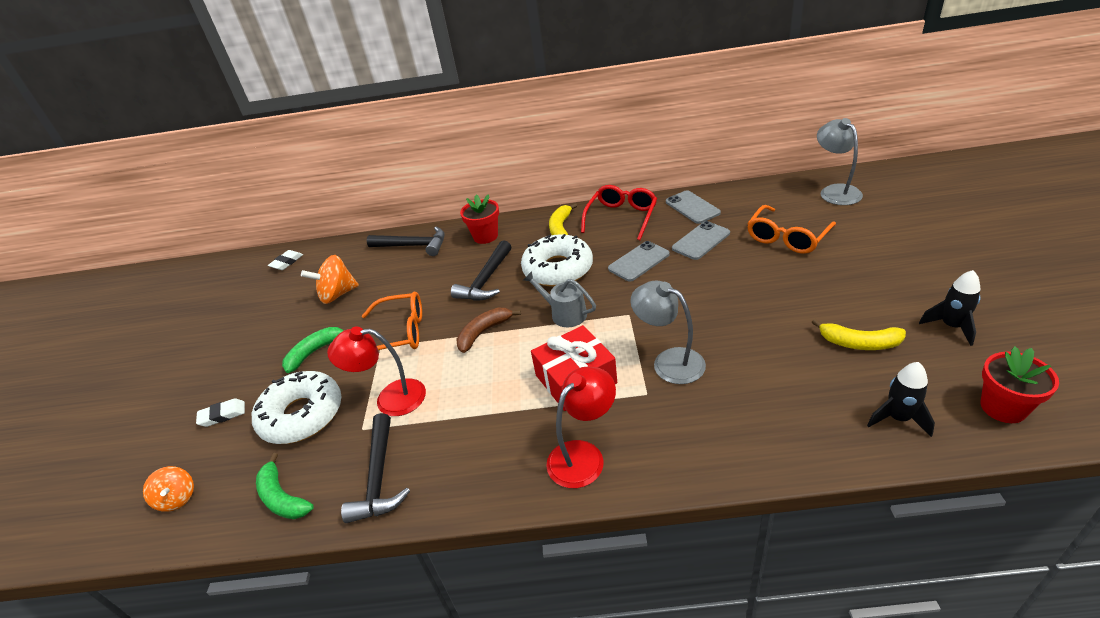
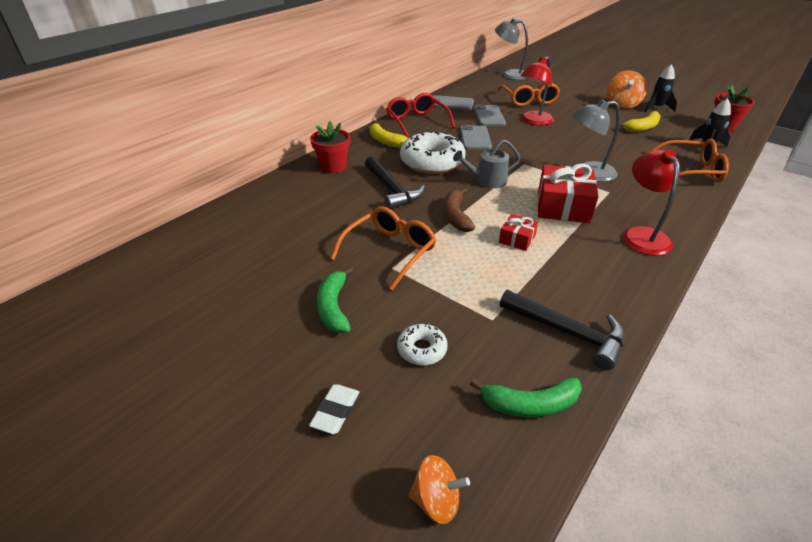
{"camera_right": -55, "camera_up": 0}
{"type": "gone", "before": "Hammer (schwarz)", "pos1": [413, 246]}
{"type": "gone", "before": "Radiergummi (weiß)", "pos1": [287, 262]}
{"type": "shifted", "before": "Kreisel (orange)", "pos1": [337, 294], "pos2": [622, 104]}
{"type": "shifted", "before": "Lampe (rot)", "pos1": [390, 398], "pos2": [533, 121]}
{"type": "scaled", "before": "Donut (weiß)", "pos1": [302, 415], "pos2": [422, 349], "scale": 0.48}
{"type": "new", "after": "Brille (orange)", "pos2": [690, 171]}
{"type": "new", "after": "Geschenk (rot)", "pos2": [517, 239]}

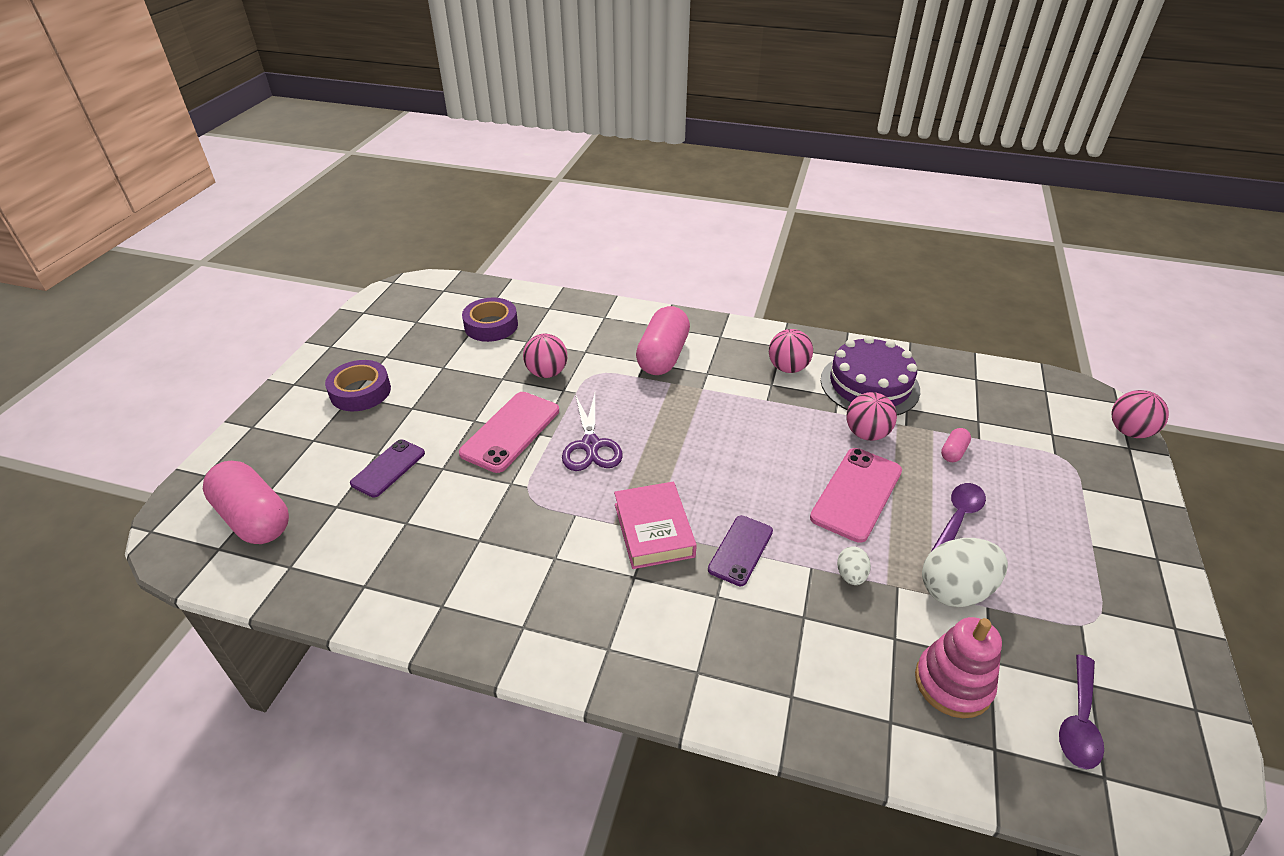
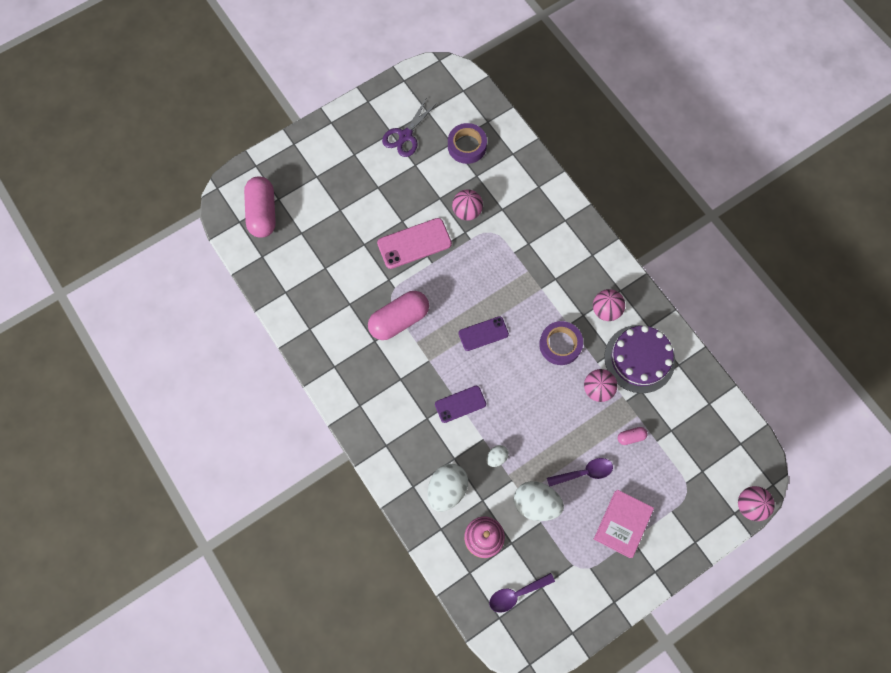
{"camera_right": 40, "camera_up": 30}
{"type": "shifted", "before": "Kapsel (rosa)", "pos1": [662, 356], "pos2": [399, 320]}
{"type": "shifted", "before": "Klebeband (lila)", "pos1": [360, 392], "pos2": [560, 345]}
{"type": "shifted", "before": "Schere (lila)", "pos1": [591, 445], "pos2": [405, 136]}
{"type": "shifted", "before": "Handy (lila)", "pos1": [388, 468], "pos2": [483, 334]}
{"type": "gone", "before": "Handy (rosa)", "pos1": [857, 494]}
{"type": "shifted", "before": "Buch (rosa)", "pos1": [653, 530], "pos2": [622, 524]}
{"type": "new", "after": "Ei (weiß)", "pos2": [447, 489]}

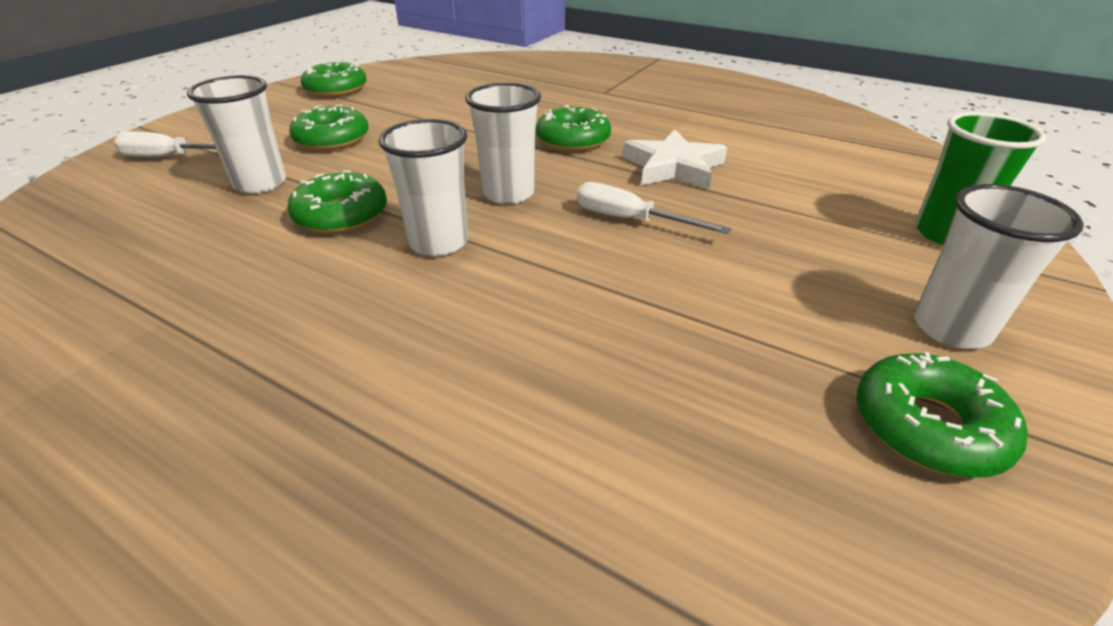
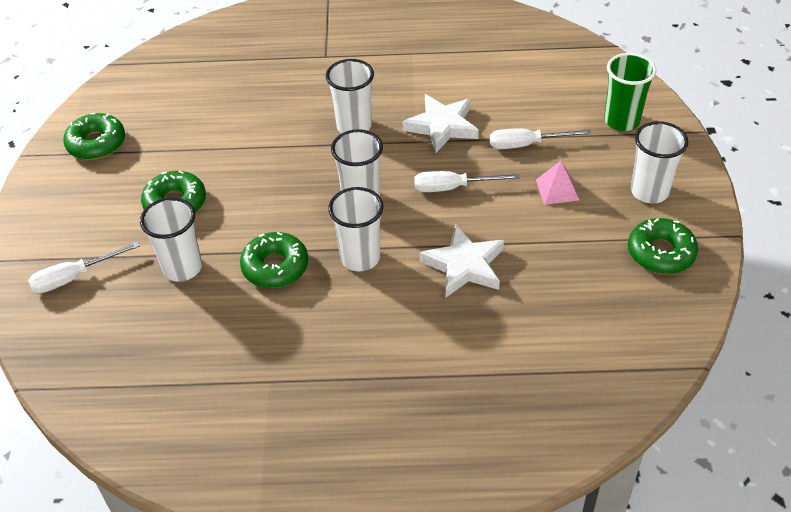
{"camera_right": -30, "camera_up": 10}
{"type": "swapped", "before": "Donut (grün)", "after": "Becher (weiß)", "pos1": [573, 140], "pos2": [354, 126]}
{"type": "new", "after": "Schraubenzieher (weiß)", "pos2": [527, 144]}
{"type": "new", "after": "Pyramide (rosa)", "pos2": [557, 189]}
{"type": "new", "after": "Stern (weiß)", "pos2": [464, 265]}

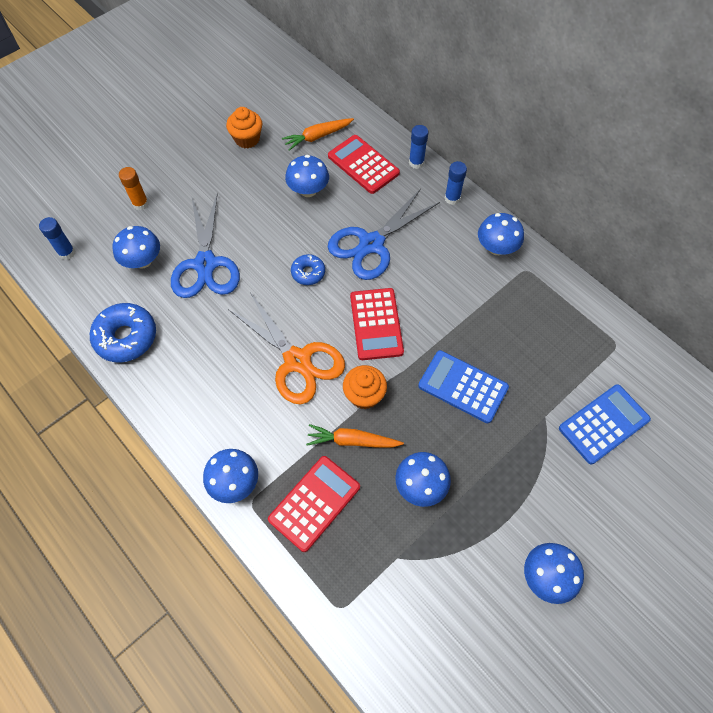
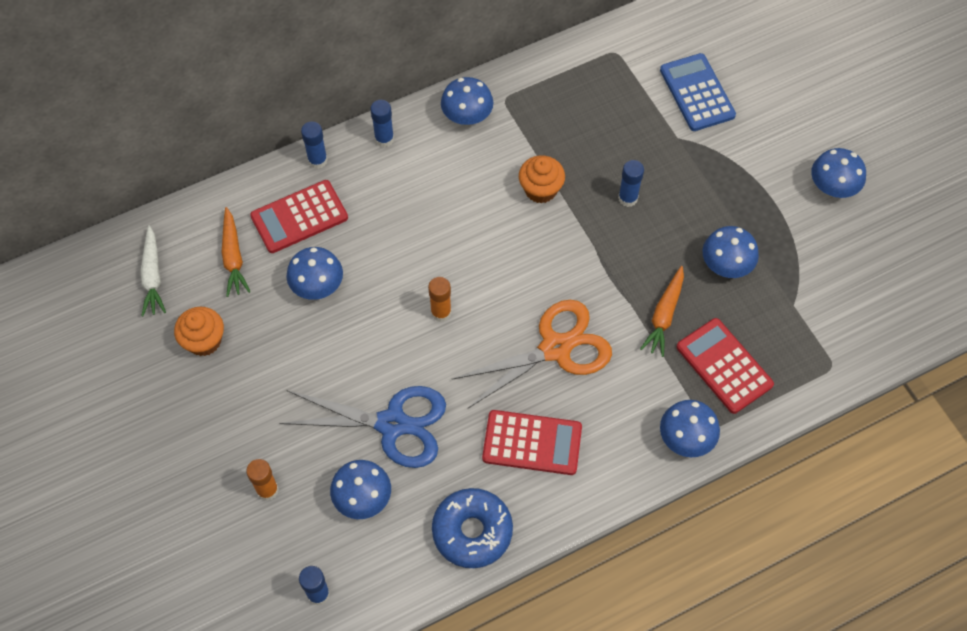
{"camera_right": -75, "camera_up": 0}
{"type": "gone", "before": "Schere (blau)", "pos1": [371, 244]}
{"type": "swapped", "before": "Donut (blau)", "after": "Klebestift (orange)", "pos1": [308, 273], "pos2": [441, 312]}
{"type": "shifted", "before": "Taschenrechner (rot)", "pos1": [376, 324], "pos2": [532, 443]}
{"type": "swapped", "before": "Taschenrechner (blau)", "after": "Klebestift (blau)", "pos1": [463, 387], "pos2": [628, 198]}
{"type": "shifted", "before": "Muffin (orange)", "pos1": [364, 395], "pos2": [540, 189]}
{"type": "new", "after": "Karotte (weiß)", "pos2": [153, 276]}

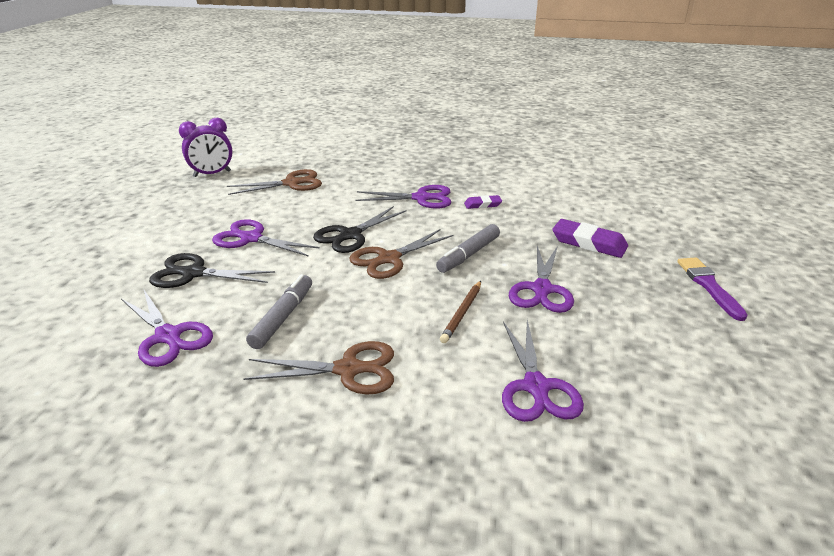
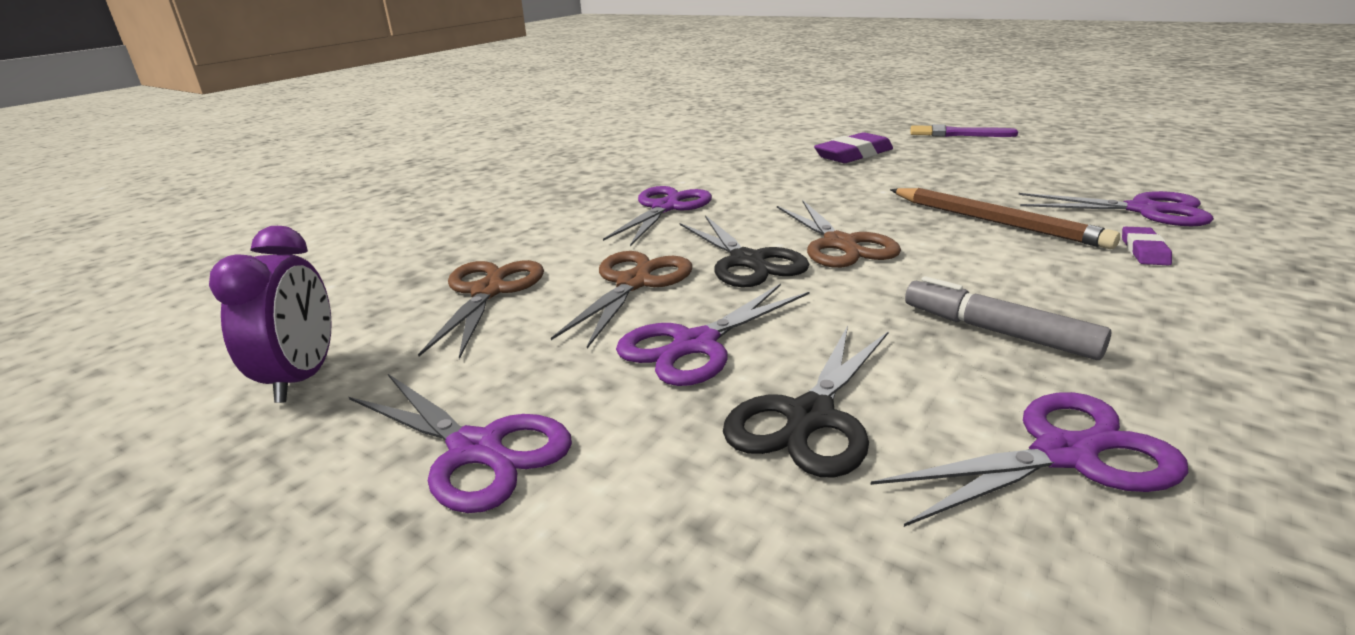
{"camera_right": -65, "camera_up": -5}
{"type": "shifted", "before": "Radiergummi (lila)", "pos1": [482, 204], "pos2": [1144, 251]}
{"type": "gone", "before": "Filzstift (grau)", "pos1": [468, 255]}
{"type": "shifted", "before": "Schere (lila)", "pos1": [541, 289], "pos2": [476, 450]}
{"type": "scaled", "before": "Bleistift (braun)", "pos1": [462, 313], "pos2": [996, 222], "scale": 1.63}
{"type": "shifted", "before": "Schere (braun)", "pos1": [348, 369], "pos2": [634, 283]}

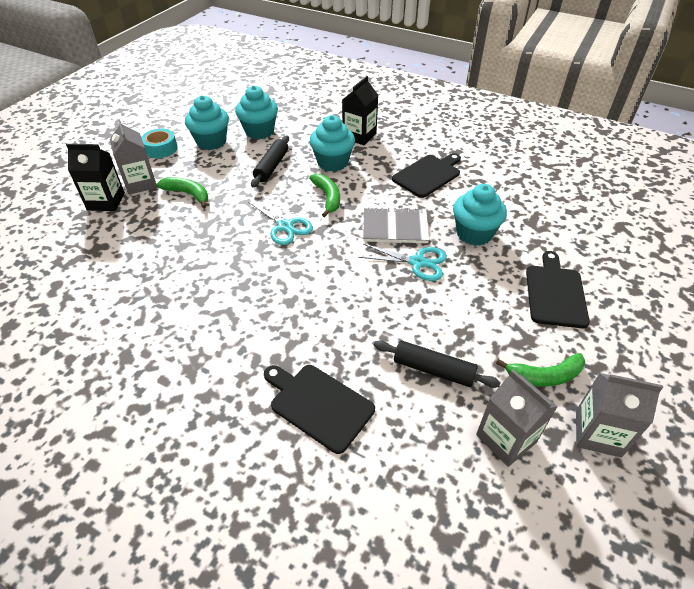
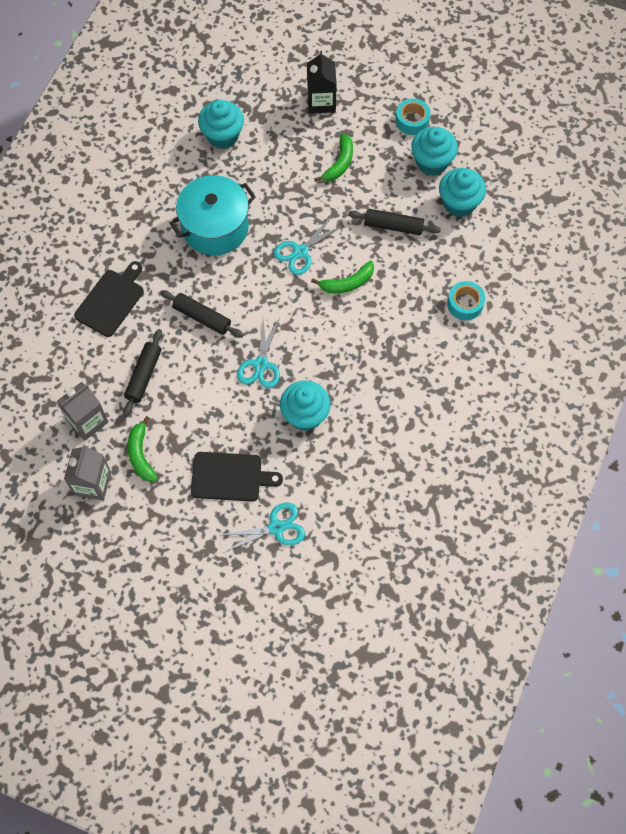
{"camera_right": 85, "camera_up": 20}
{"type": "swapped", "before": "Getränkekarton (schwarz)", "after": "Klebeband (türkis)", "pos1": [359, 136], "pos2": [465, 304]}
{"type": "shifted", "before": "Muffin (türkis)", "pos1": [332, 162], "pos2": [222, 136]}
{"type": "gone", "before": "Getränkekarton (grau)", "pos1": [141, 183]}
{"type": "gone", "before": "Schneidebrett (schwarz)", "pos1": [428, 175]}
{"type": "gone", "before": "Notizbuch (grau)", "pos1": [395, 227]}
{"type": "new", "after": "Kochtopf (türkis)", "pos2": [215, 227]}
{"type": "new", "after": "Nudelholz (schwarz)", "pos2": [202, 317]}
{"type": "new", "after": "Schere (türkis)", "pos2": [276, 527]}

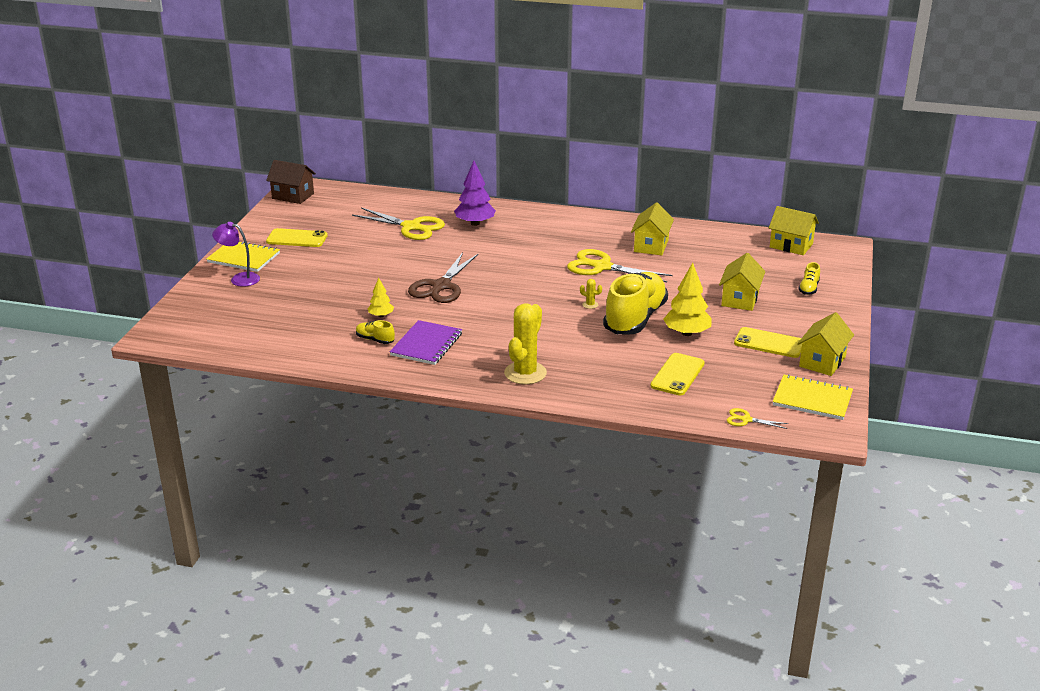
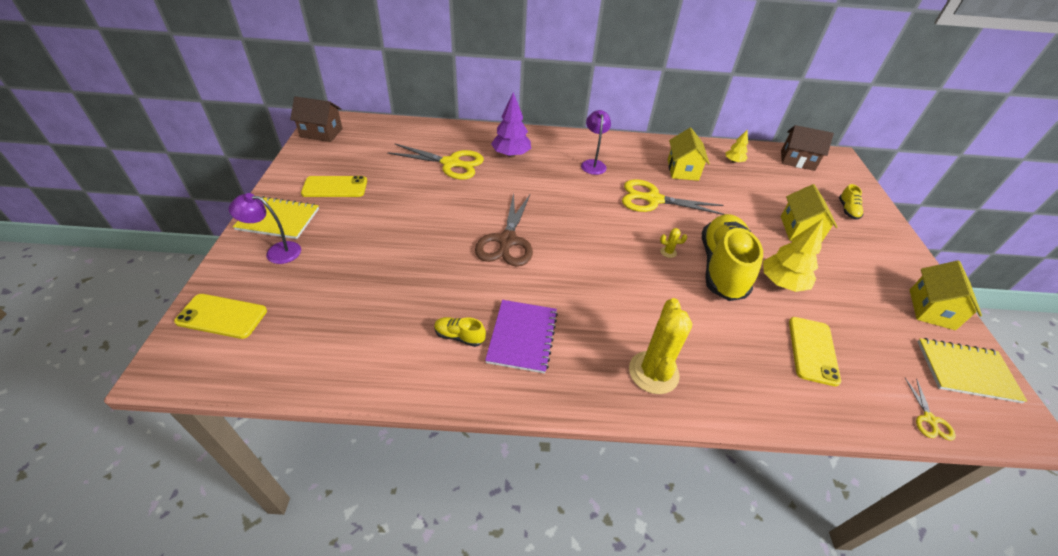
{"camera_right": -15, "camera_up": 15}
{"type": "repainted", "before": "Haus (gelb)", "after": "Haus (braun)", "pos1": [791, 245], "pos2": [797, 160]}
{"type": "shifted", "before": "Baum (gelb)", "pos1": [381, 315], "pos2": [733, 161]}
{"type": "shifted", "before": "Handy (gelb)", "pos1": [769, 343], "pos2": [222, 316]}
{"type": "rotated", "before": "Schere (gelb)", "pos1": [746, 420], "pos2": [929, 420], "turn": -90}
{"type": "new", "after": "Lampe (lila)", "pos2": [593, 164]}

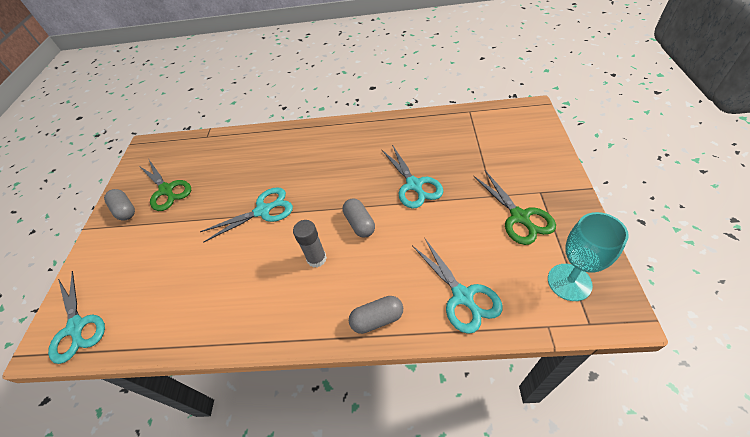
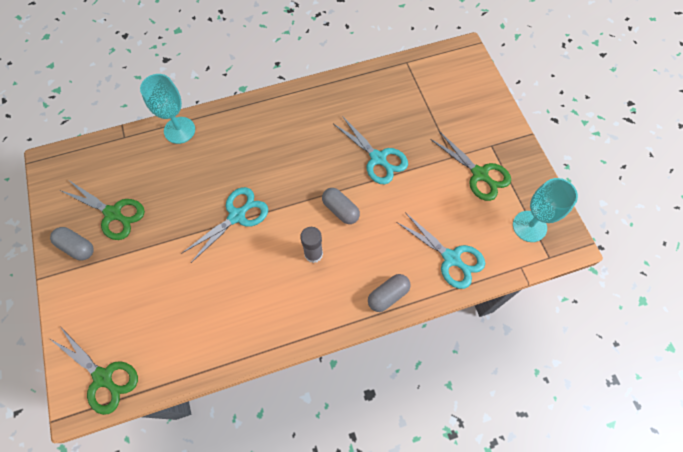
{"camera_right": -25, "camera_up": 15}
{"type": "repainted", "before": "Schere (türkis)", "after": "Schere (grün)", "pos1": [76, 327], "pos2": [103, 378]}
{"type": "new", "after": "Kelch (türkis)", "pos2": [179, 130]}

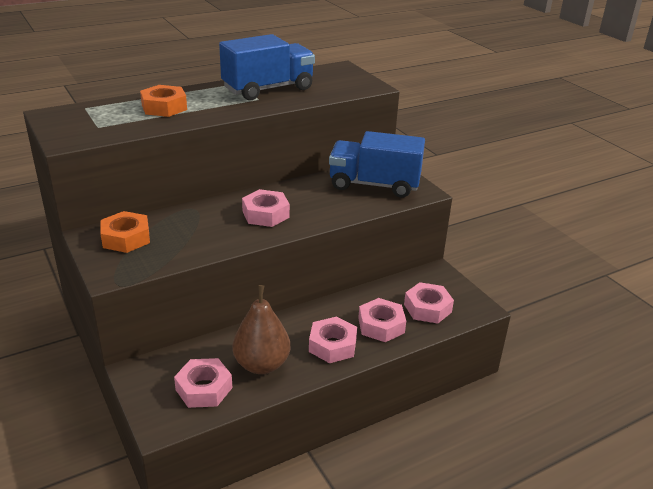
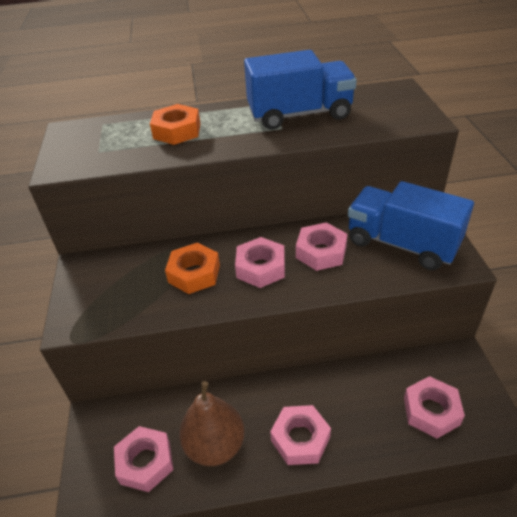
{"camera_right": 25, "camera_up": 10}
{"type": "shifted", "before": "Sechskantmutter (orange)", "pos1": [126, 238], "pos2": [194, 273]}
{"type": "shifted", "before": "Sechskantmutter (rosa)", "pos1": [381, 325], "pos2": [321, 252]}

